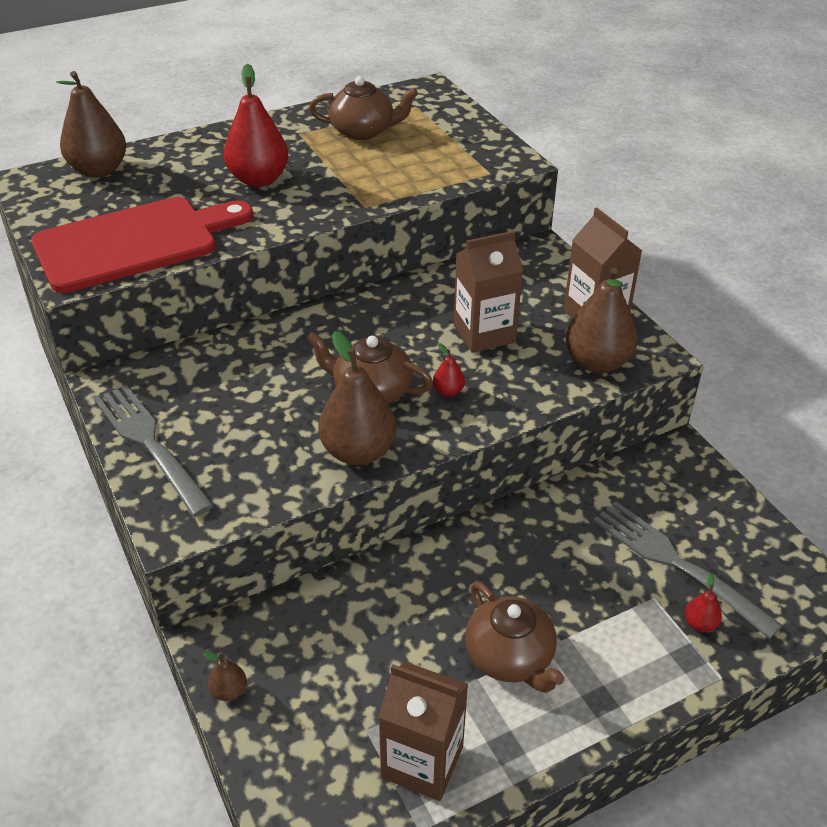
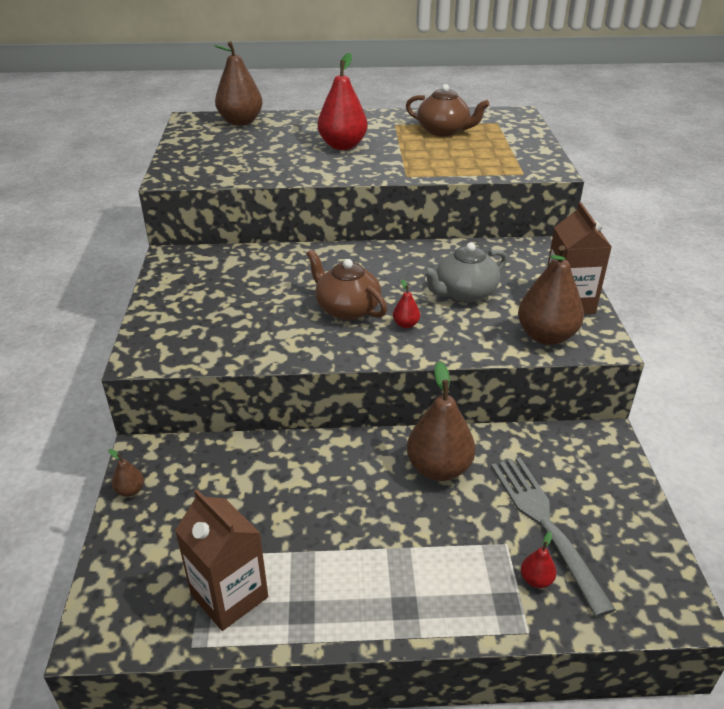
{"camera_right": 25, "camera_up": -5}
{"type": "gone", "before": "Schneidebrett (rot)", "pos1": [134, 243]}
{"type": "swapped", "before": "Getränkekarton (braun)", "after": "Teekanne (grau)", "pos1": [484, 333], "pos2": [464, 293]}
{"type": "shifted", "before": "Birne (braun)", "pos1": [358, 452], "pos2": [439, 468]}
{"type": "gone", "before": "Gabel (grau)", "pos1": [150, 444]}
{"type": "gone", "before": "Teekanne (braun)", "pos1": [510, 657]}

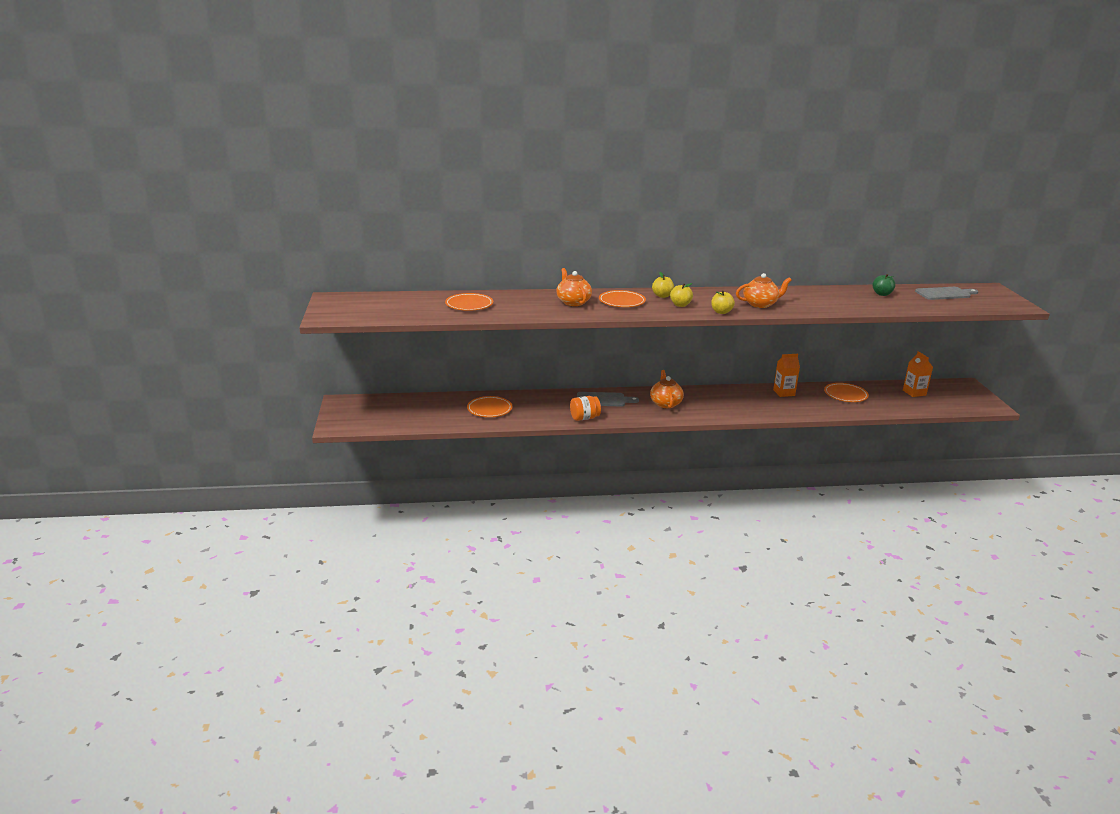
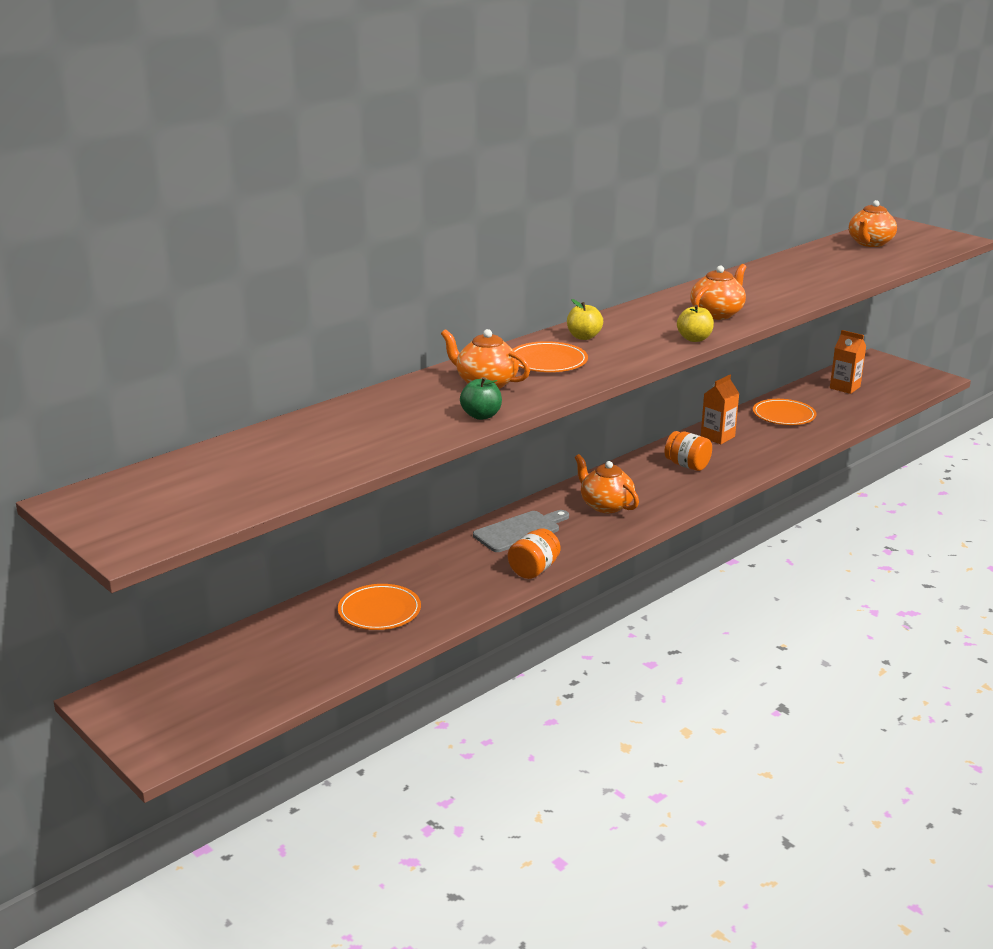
{"camera_right": -35, "camera_up": 0}
{"type": "shifted", "before": "Apfel (grün)", "pos1": [882, 294], "pos2": [481, 416]}
{"type": "gone", "before": "Apfel (gelb)", "pos1": [680, 305]}
{"type": "swapped", "before": "Schneidebrett (grau)", "after": "Teekanne (orange)", "pos1": [945, 294], "pos2": [870, 243]}
{"type": "gone", "before": "Teller (orange)", "pos1": [469, 304]}
{"type": "new", "after": "Einmachglas (orange)", "pos2": [687, 465]}

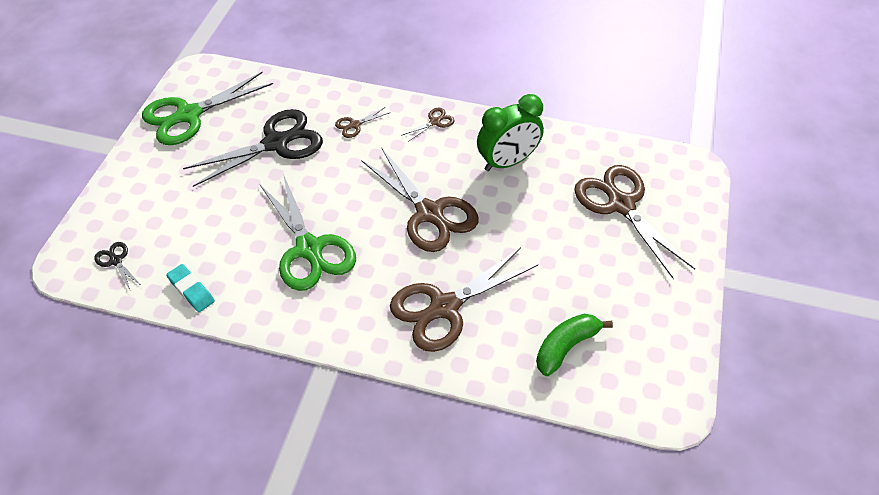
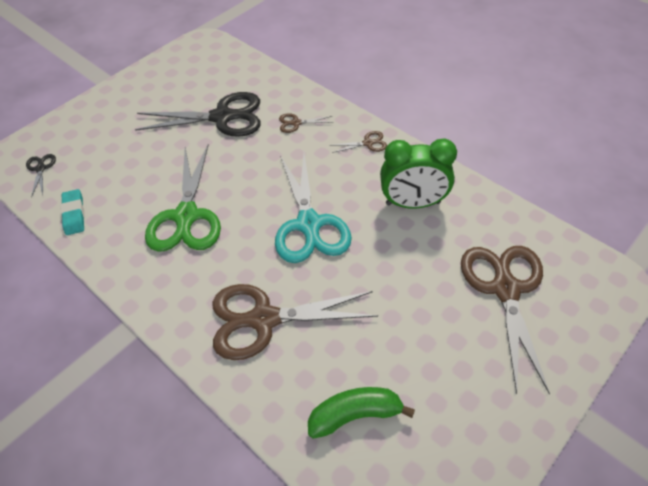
{"camera_right": 30, "camera_up": 0}
{"type": "gone", "before": "Schere (grün)", "pos1": [189, 115]}
{"type": "repainted", "before": "Schere (braun)", "after": "Schere (türkis)", "pos1": [429, 213], "pos2": [309, 224]}

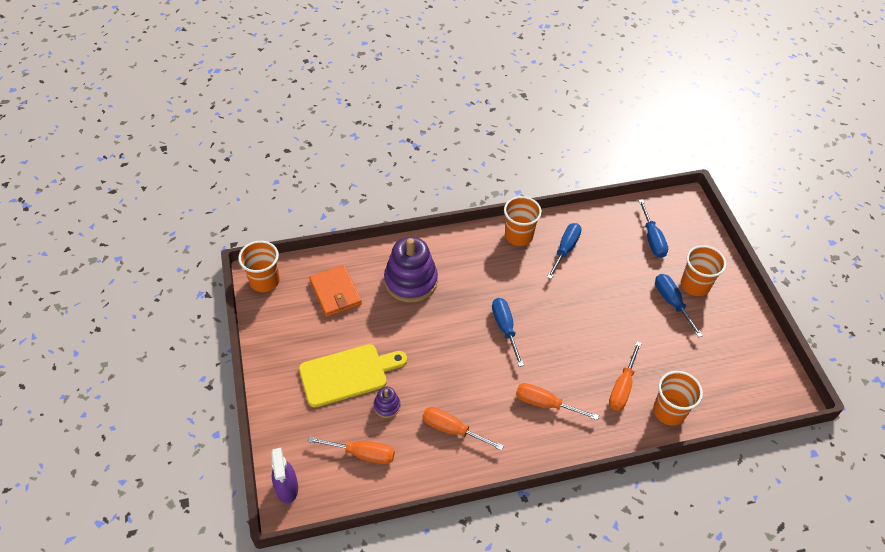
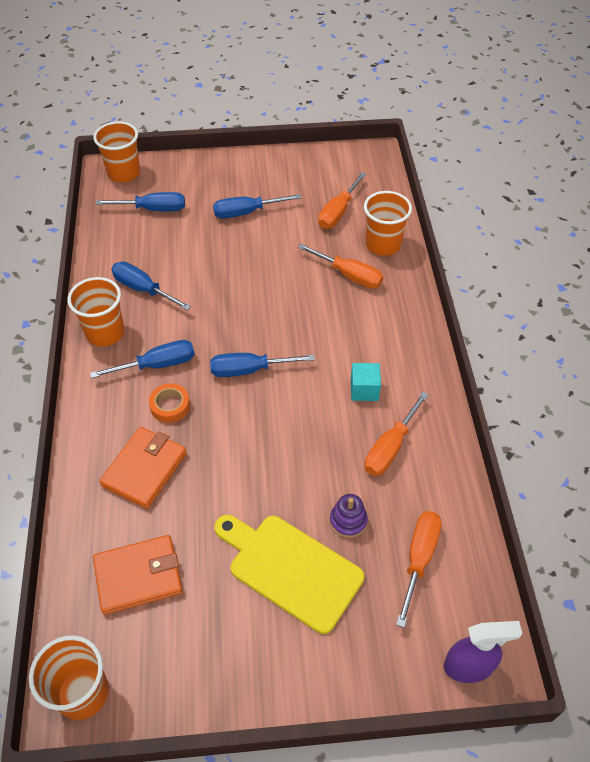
{"camera_right": -80, "camera_up": 0}
{"type": "swapped", "before": "Stapelspielzeug (lila)", "after": "Geldbörse (orange)", "pos1": [411, 281], "pos2": [144, 469]}
{"type": "shifted", "before": "Becher (orange)", "pos1": [695, 285], "pos2": [124, 173]}
{"type": "rotated", "before": "Schneidebrett (gelb)", "pos1": [348, 374], "pos2": [290, 569], "turn": -45}
{"type": "shifted", "before": "Schraubenzieher (orange)", "pos1": [546, 404], "pos2": [338, 212]}
{"type": "new", "after": "Schraubenzieher (blau)", "pos2": [157, 365]}
{"type": "new", "after": "Kubus (türkis)", "pos2": [364, 390]}
{"type": "new", "after": "Klebeband (orange)", "pos2": [170, 406]}

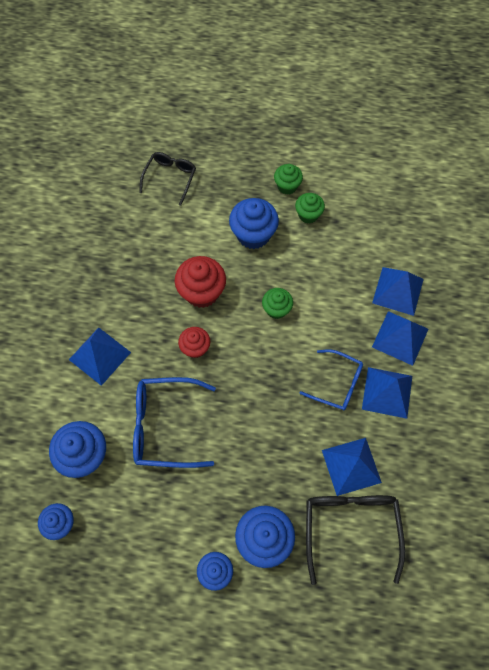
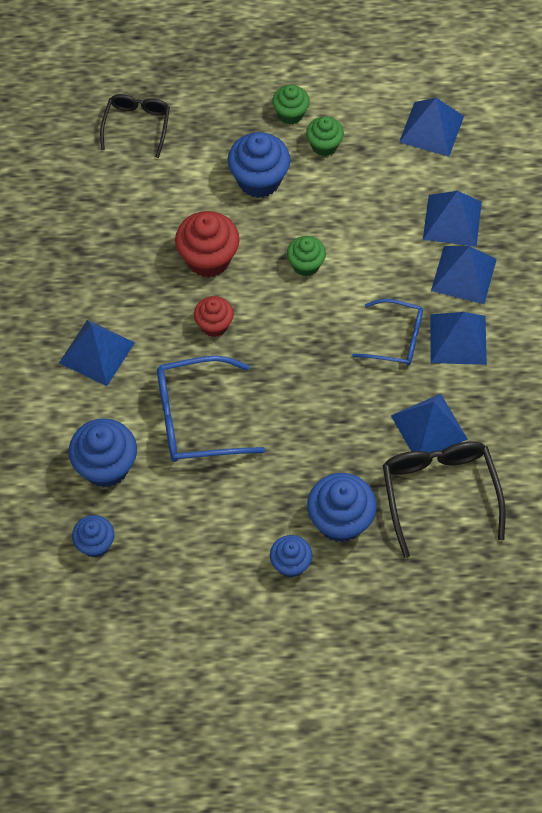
{"camera_right": -10, "camera_up": -5}
{"type": "new", "after": "Pyramide (blau)", "pos2": [431, 129]}

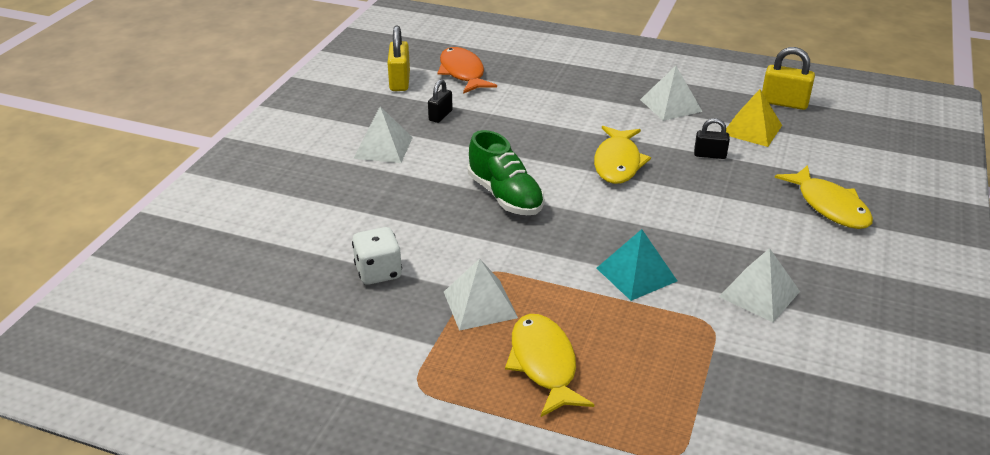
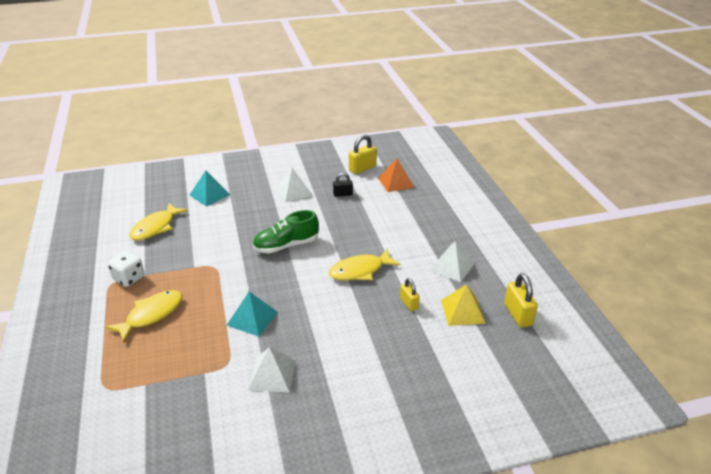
{"camera_right": 55, "camera_up": 0}
{"type": "swapped", "before": "Fisch (orange)", "after": "Pyramide (orange)", "pos1": [463, 73], "pos2": [395, 182]}
{"type": "repainted", "before": "Vorhängeschloss (schwarz)", "after": "Vorhängeschloss (gelb)", "pos1": [710, 155], "pos2": [409, 303]}
{"type": "rotated", "before": "Schuh (grün)", "pos1": [505, 196], "pos2": [286, 245], "turn": 45}
{"type": "shifted", "before": "Fisch (gelb)", "pos1": [829, 206], "pos2": [155, 227]}
{"type": "shifted", "before": "Spielwürfel (weiß)", "pos1": [378, 272], "pos2": [129, 278]}
{"type": "gone", "before": "Pyramide (weiß)", "pos1": [480, 304]}
{"type": "new", "after": "Pyramide (türkis)", "pos2": [209, 194]}

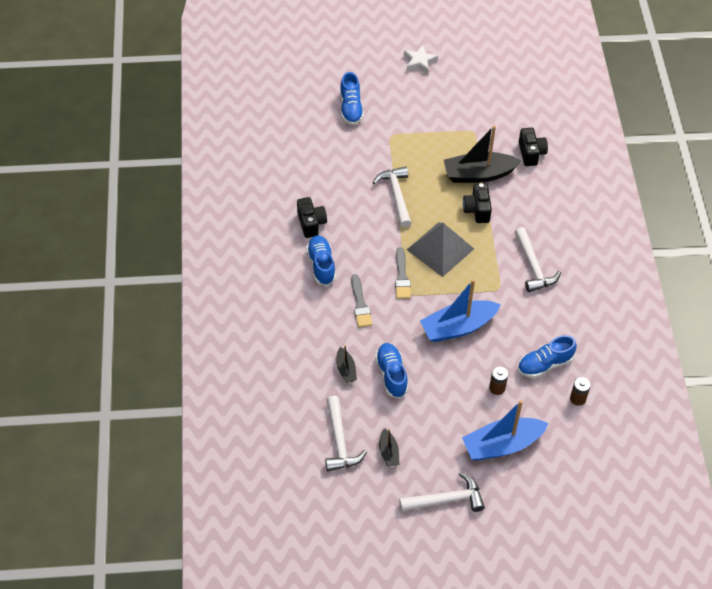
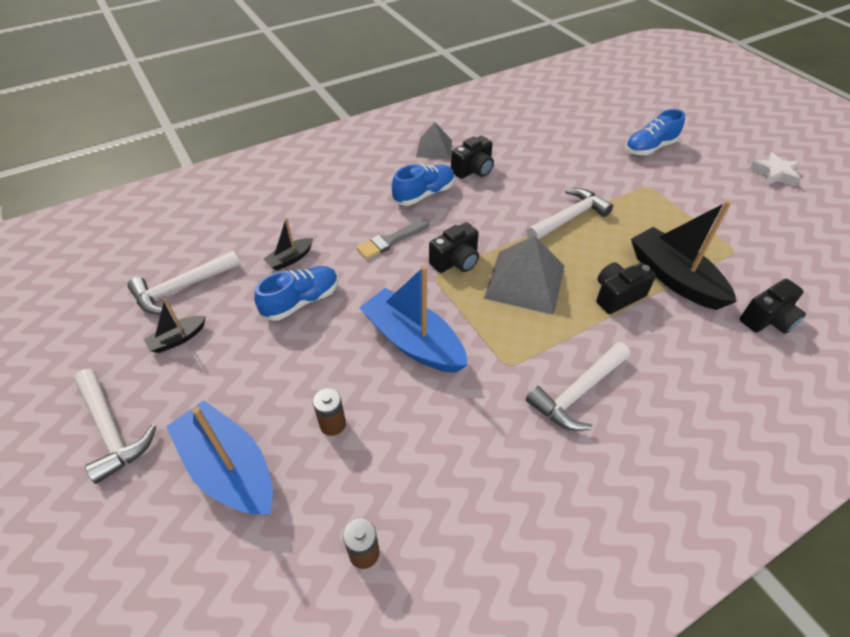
{"camera_right": 65, "camera_up": -5}
{"type": "swapped", "before": "Pinsel (grau)", "after": "Kamera (schwarz)", "pos1": [402, 276], "pos2": [456, 261]}
{"type": "gone", "before": "Schuh (blau)", "pos1": [545, 364]}
{"type": "new", "after": "Pyramide (grau)", "pos2": [434, 148]}

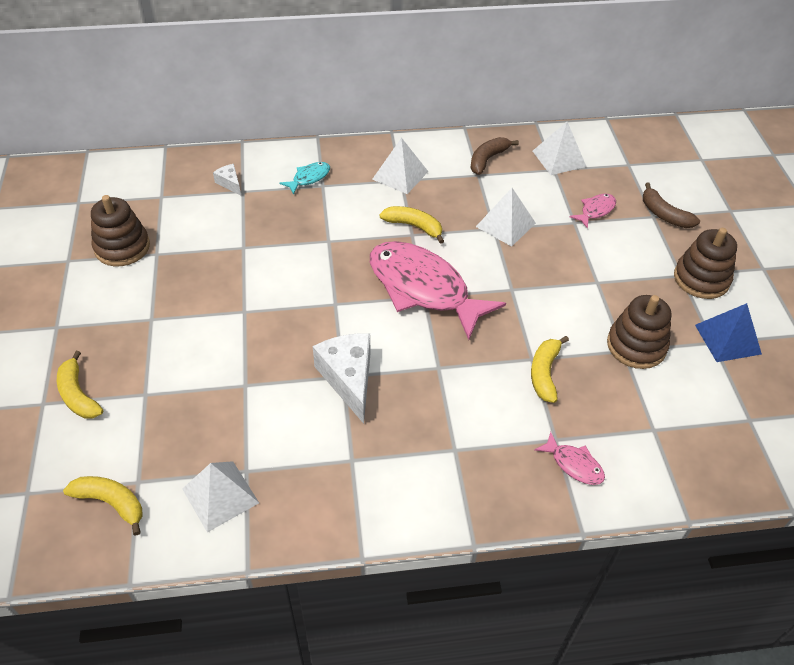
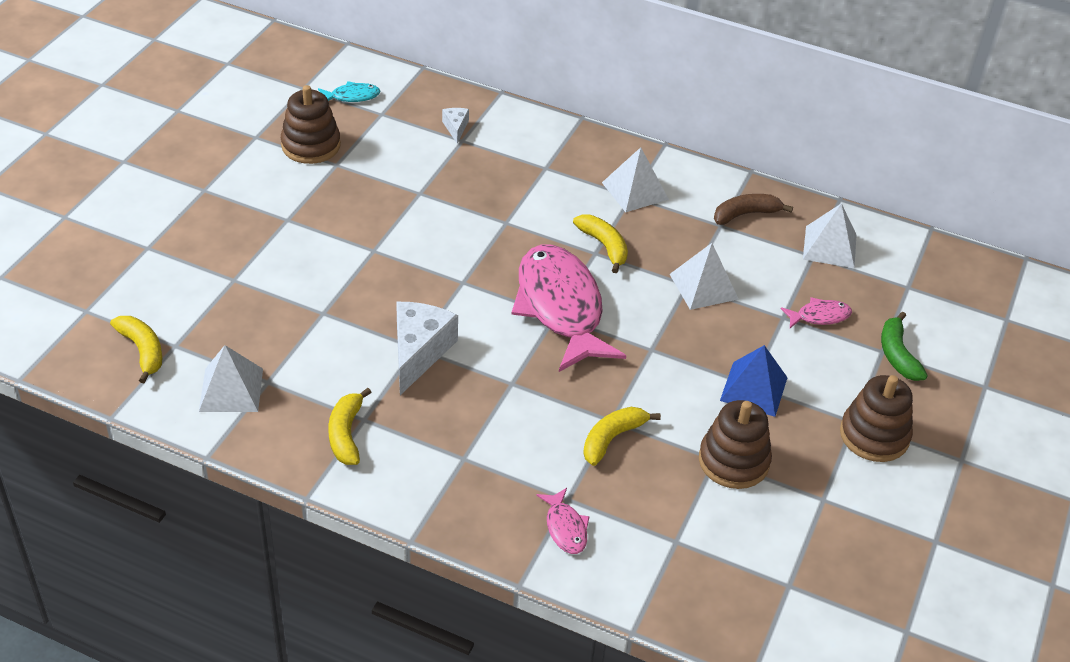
{"camera_right": 30, "camera_up": -5}
{"type": "shifted", "before": "Fisch (türkis)", "pos1": [309, 178], "pos2": [352, 96]}
{"type": "repainted", "before": "Banane (braun)", "after": "Banane (grün)", "pos1": [664, 214], "pos2": [897, 355]}
{"type": "shifted", "before": "Pyramide (blau)", "pos1": [727, 339], "pos2": [753, 388]}
{"type": "shifted", "before": "Banane (gelb)", "pos1": [78, 395], "pos2": [346, 434]}

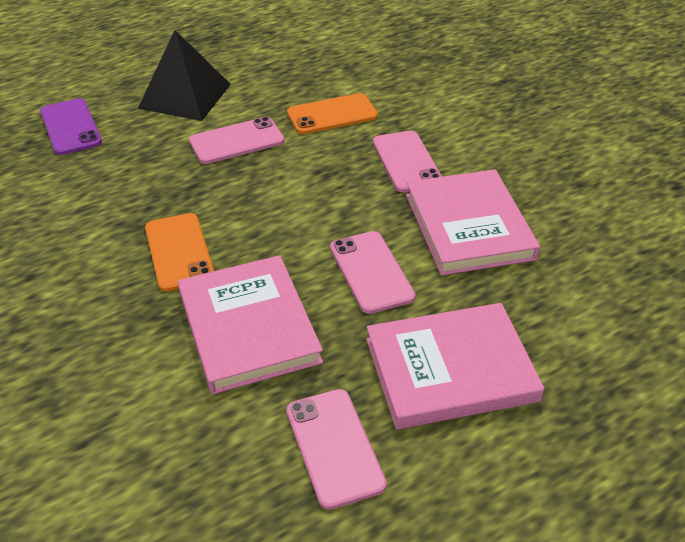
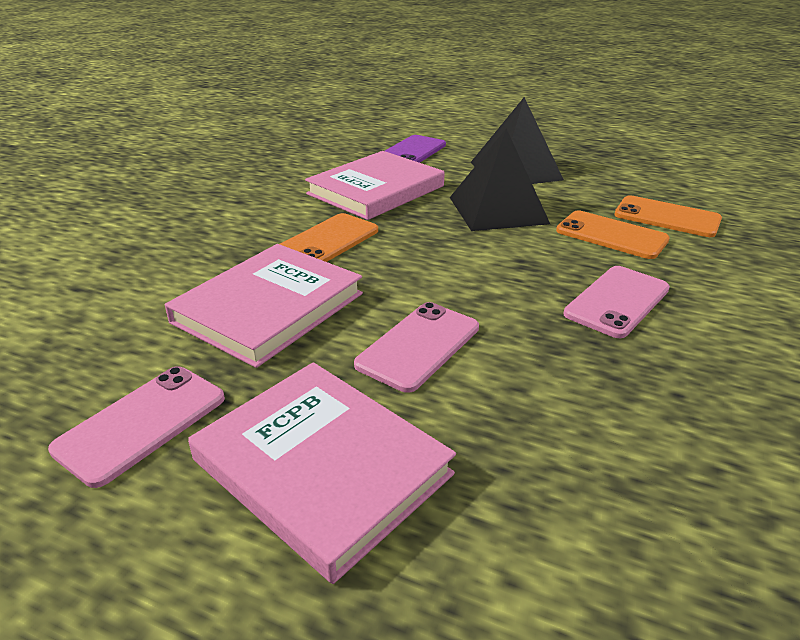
{"camera_right": 55, "camera_up": -10}
{"type": "swapped", "before": "Handy (rosa)", "after": "Pyramide (schwarz)", "pos1": [236, 141], "pos2": [497, 210]}
{"type": "shifted", "before": "Buch (rosa)", "pos1": [468, 226], "pos2": [376, 190]}
{"type": "new", "after": "Handy (orange)", "pos2": [667, 217]}

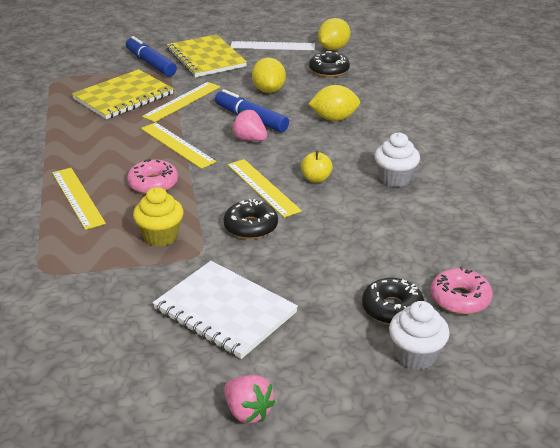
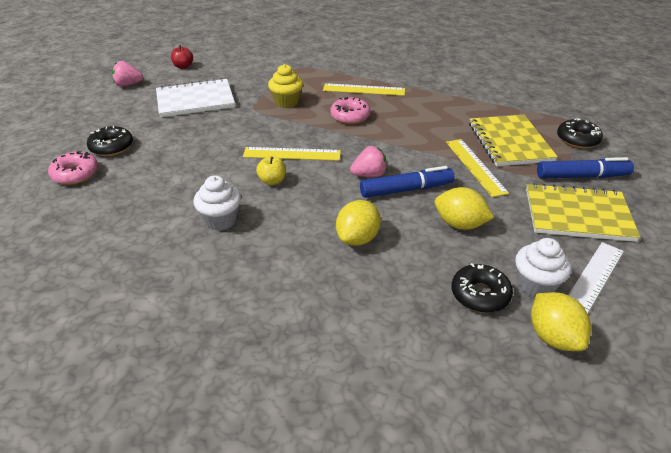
{"camera_right": 125, "camera_up": 5}
{"type": "gone", "before": "Lineal (gelb)", "pos1": [177, 145]}
{"type": "shifted", "before": "Donut (schwarz)", "pos1": [251, 226], "pos2": [577, 139]}
{"type": "shifted", "before": "Muffin (weiß)", "pos1": [415, 355], "pos2": [535, 285]}
{"type": "new", "after": "Apfel (rot)", "pos2": [183, 66]}

